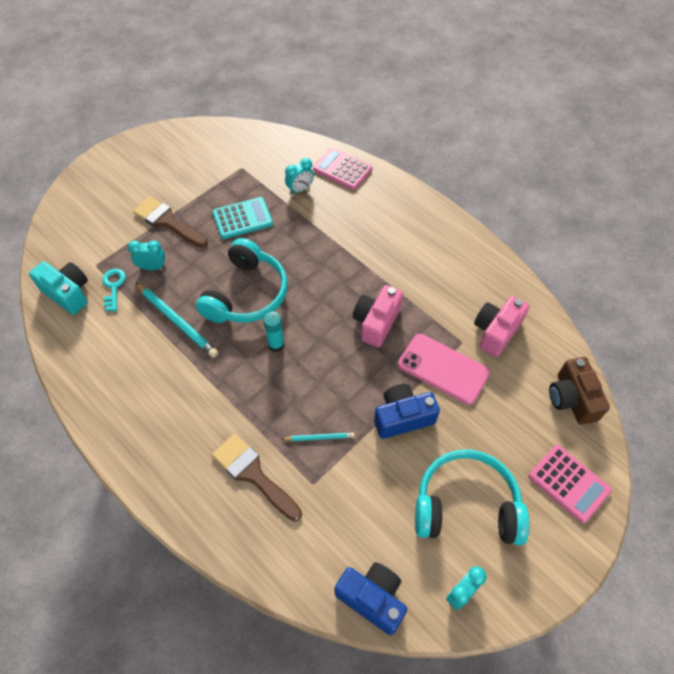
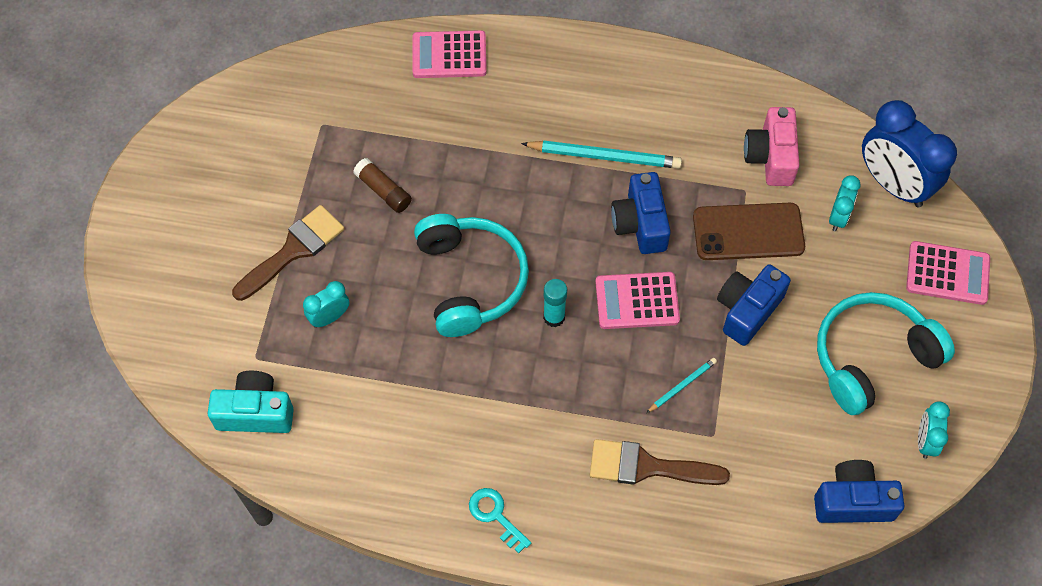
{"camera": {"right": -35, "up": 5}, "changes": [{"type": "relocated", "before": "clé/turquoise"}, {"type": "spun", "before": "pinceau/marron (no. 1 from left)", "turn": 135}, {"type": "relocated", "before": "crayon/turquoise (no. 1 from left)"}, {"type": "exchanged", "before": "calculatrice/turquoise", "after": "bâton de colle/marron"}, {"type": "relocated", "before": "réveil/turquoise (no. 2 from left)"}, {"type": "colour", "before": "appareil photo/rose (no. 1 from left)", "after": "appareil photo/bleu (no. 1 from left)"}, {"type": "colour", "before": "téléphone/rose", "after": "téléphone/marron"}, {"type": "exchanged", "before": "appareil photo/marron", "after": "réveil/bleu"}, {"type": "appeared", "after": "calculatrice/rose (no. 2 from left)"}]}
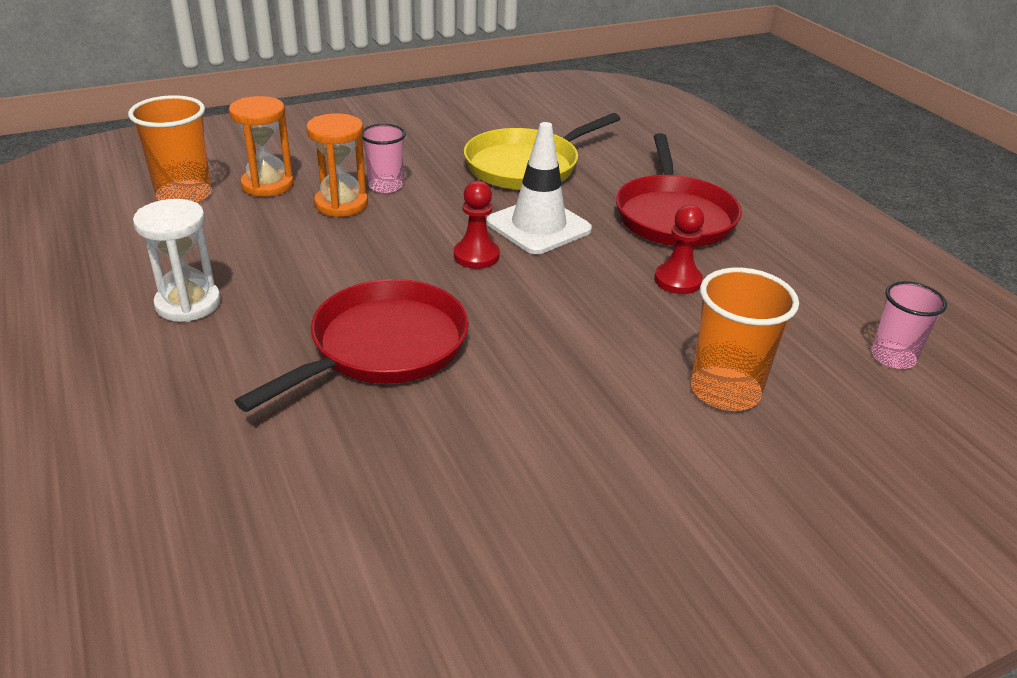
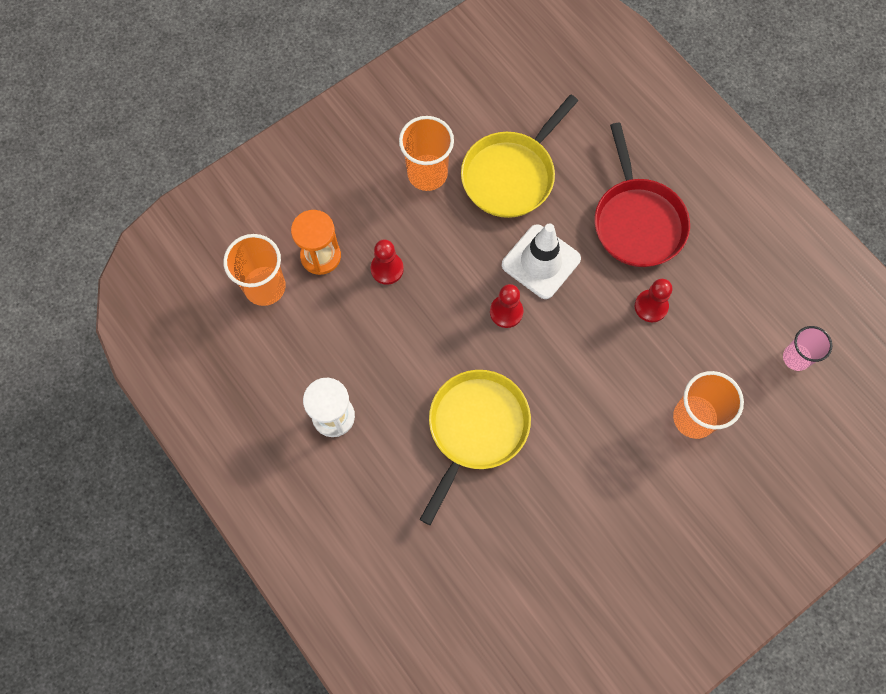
{"camera": {"right": -10, "up": 35}, "changes": [{"type": "colour", "before": "poêle/rouge (no. 1 from left)", "after": "poêle/jaune (no. 1 from left)"}, {"type": "exchanged", "before": "sablier/orange (no. 2 from left)", "after": "pion/rouge (no. 1 from left)"}, {"type": "missing", "before": "gobelet/rose (no. 1 from left)"}, {"type": "appeared", "after": "gobelet/orange (no. 2 from left)"}]}
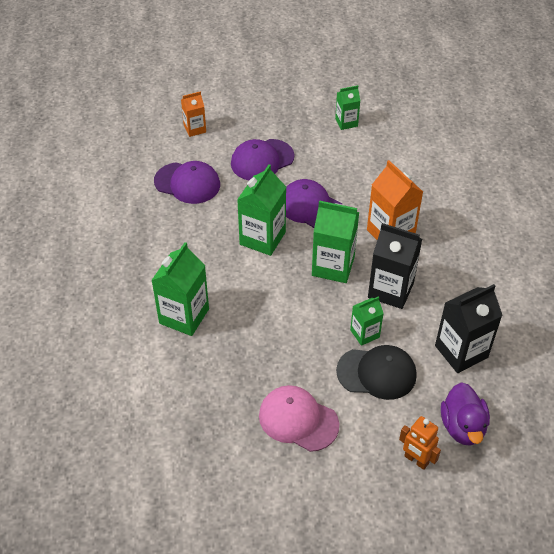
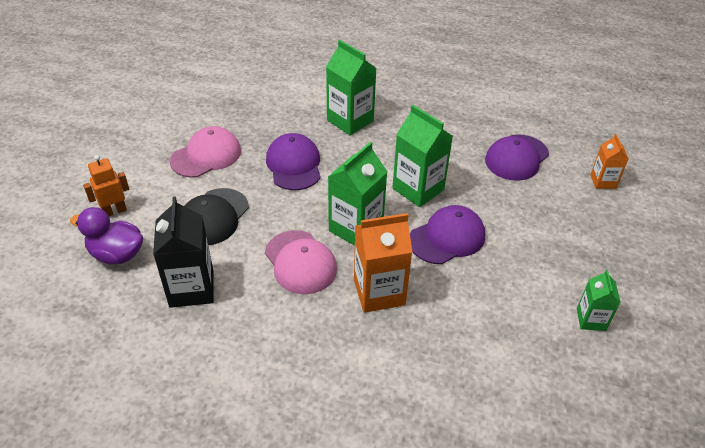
{"camera": {"right": 110, "up": -5}, "changes": [{"type": "relocated", "before": "casquette/violet (no. 2 from left in the first image)", "after": "casquette/violet (no. 1 from left)"}, {"type": "missing", "before": "brique de lait/vert (no. 5 from left)"}, {"type": "exchanged", "before": "brique de lait/noir (no. 1 from left)", "after": "casquette/rose (no. 2 from left)"}]}
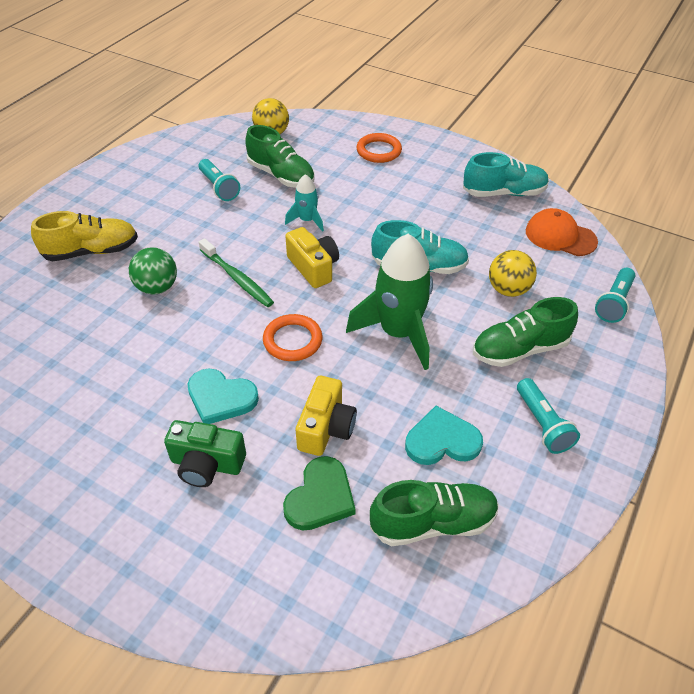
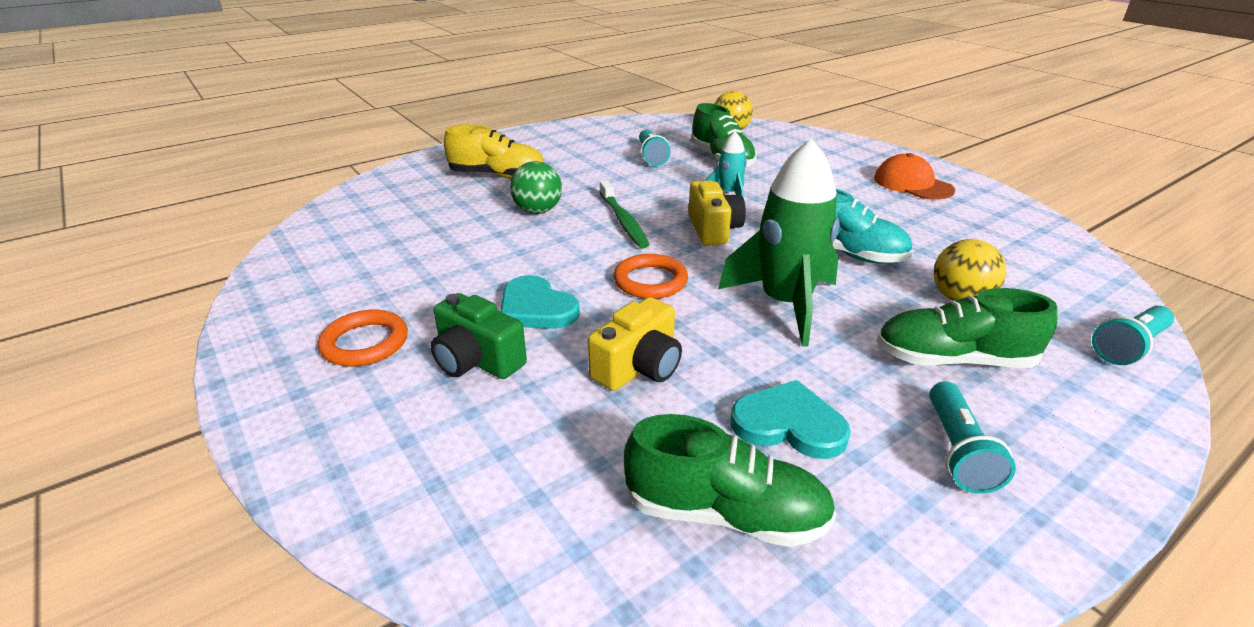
{"camera": {"right": 25, "up": -15}, "changes": [{"type": "missing", "before": "cœur/vert"}, {"type": "relocated", "before": "anneau/orange (no. 2 from left in the first image)", "after": "anneau/orange (no. 1 from left)"}, {"type": "missing", "before": "chaussure/turquoise (no. 2 from left)"}, {"type": "relocated", "before": "casquette/orange"}]}
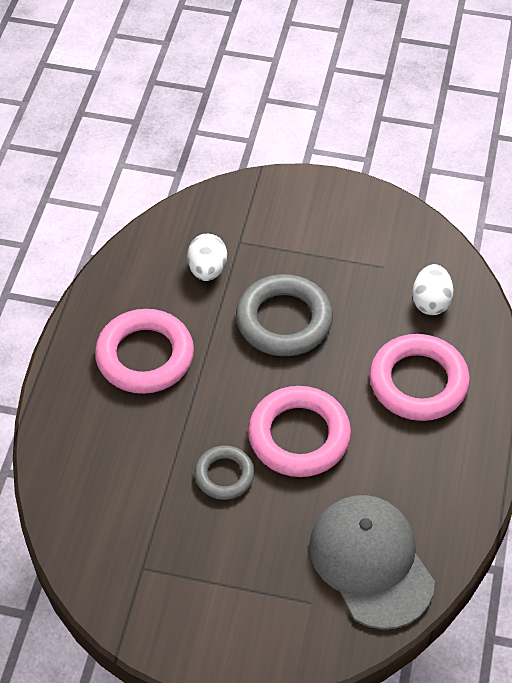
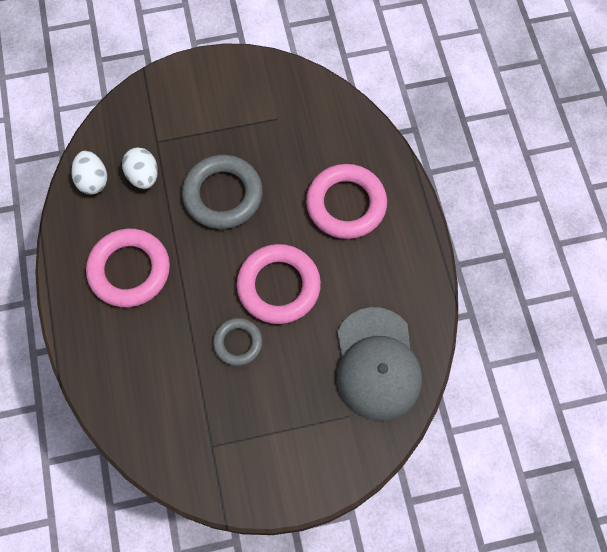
{"camera": {"right": -25, "up": 15}, "changes": [{"type": "spun", "before": "casquette/gris", "turn": -135}, {"type": "relocated", "before": "œuf/blanc (no. 2 from left in the first image)", "after": "œuf/blanc (no. 1 from left)"}]}
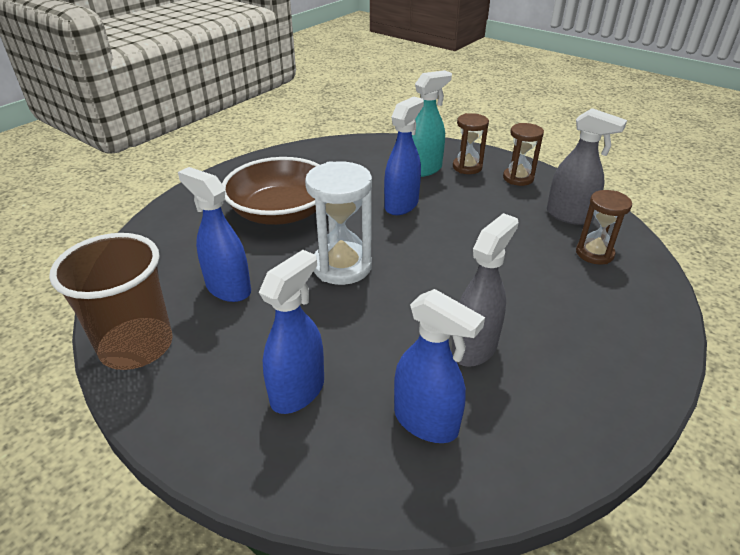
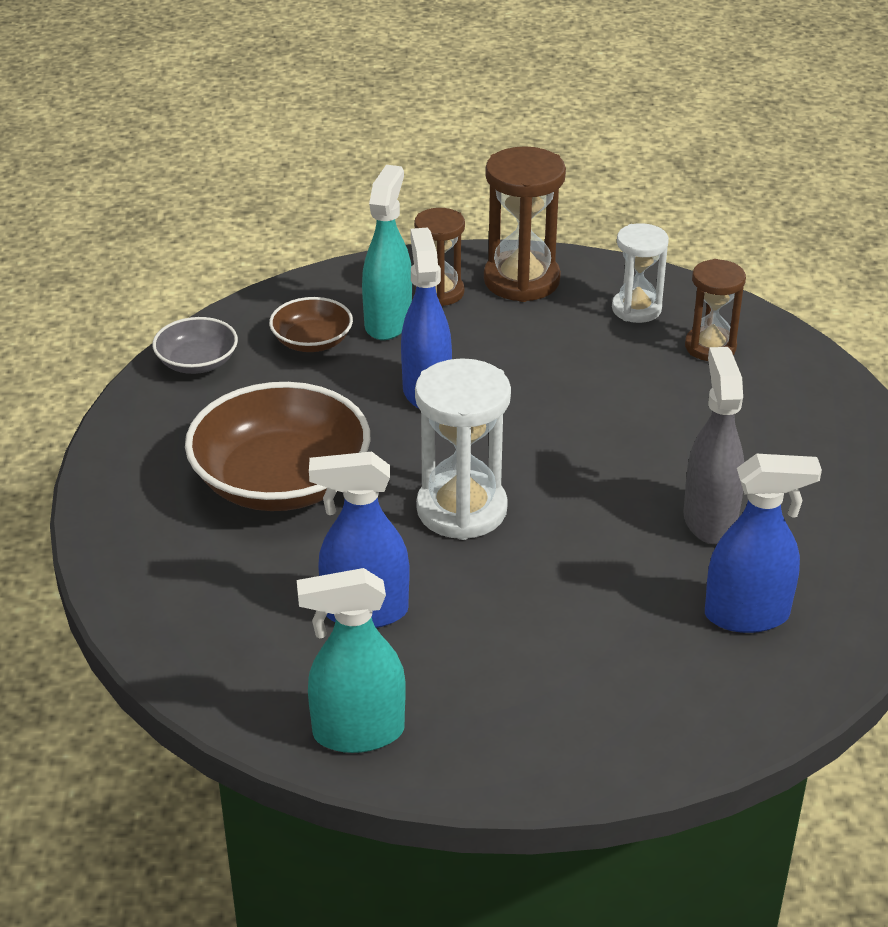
{"camera": {"right": -40, "up": 0}, "changes": [{"type": "exchanged", "before": "gobelet/marron", "after": "vaporisateur/turquoise (no. 1 from left)"}, {"type": "missing", "before": "vaporisateur/bleu (no. 2 from left)"}, {"type": "size", "before": "sablier/marron (no. 2 from left)", "scale": 1.57}, {"type": "exchanged", "before": "vaporisateur/gris (no. 2 from left)", "after": "sablier/blanc (no. 2 from left)"}, {"type": "appeared", "after": "bol/gris"}, {"type": "appeared", "after": "bol/marron (no. 2 from left)"}]}
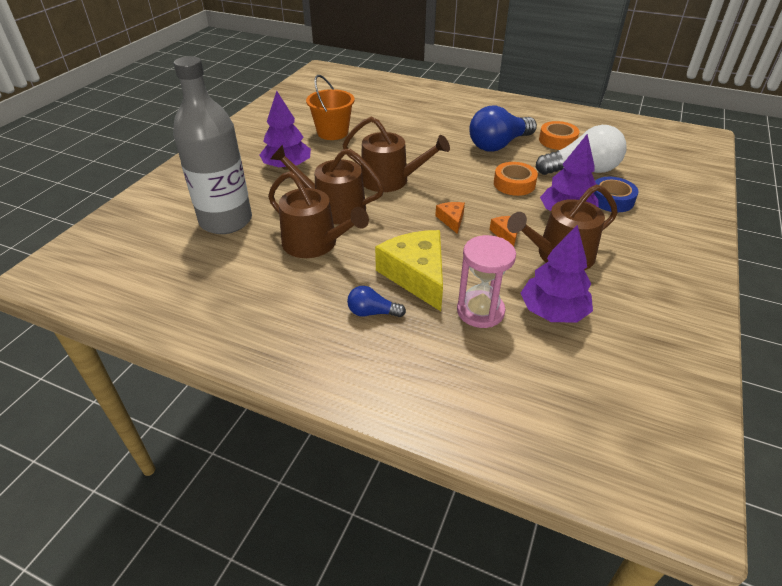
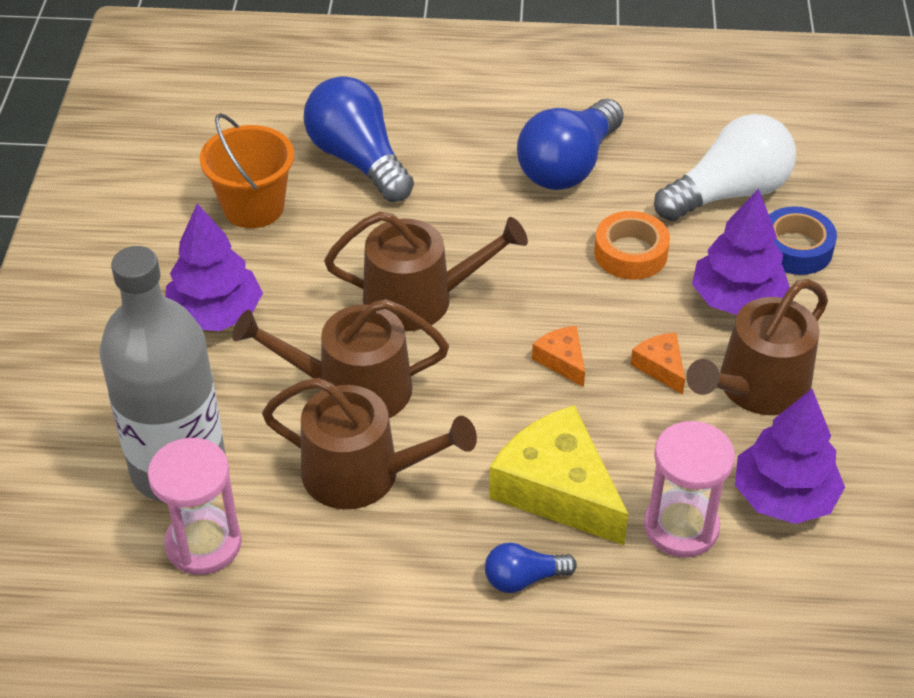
{"camera": {"right": -20, "up": 5}, "changes": [{"type": "missing", "before": "ruban adhésif/orange (no. 2 from left)"}, {"type": "appeared", "after": "sablier/rose (no. 1 from left)"}, {"type": "appeared", "after": "ampoule/bleu (no. 1 from left)"}]}
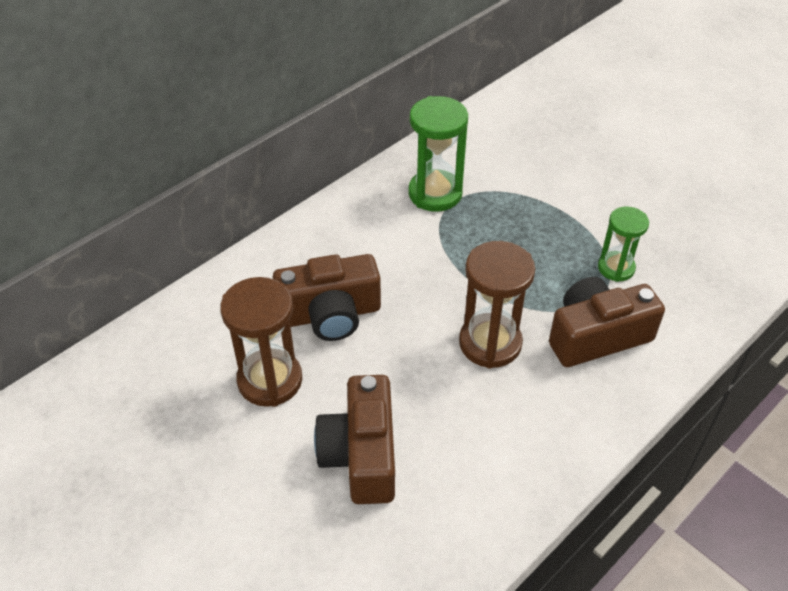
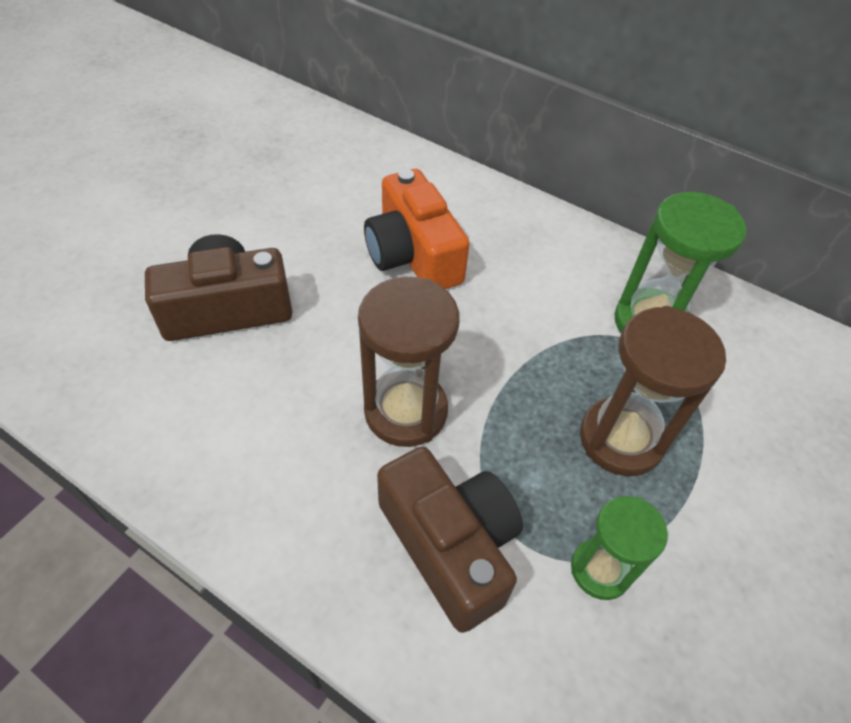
{"camera": {"right": 75, "up": 5}, "changes": [{"type": "relocated", "before": "sablier/marron (no. 1 from left in the first image)", "after": "sablier/marron (no. 2 from left)"}, {"type": "colour", "before": "appareil photo/marron (no. 1 from left)", "after": "appareil photo/orange"}]}
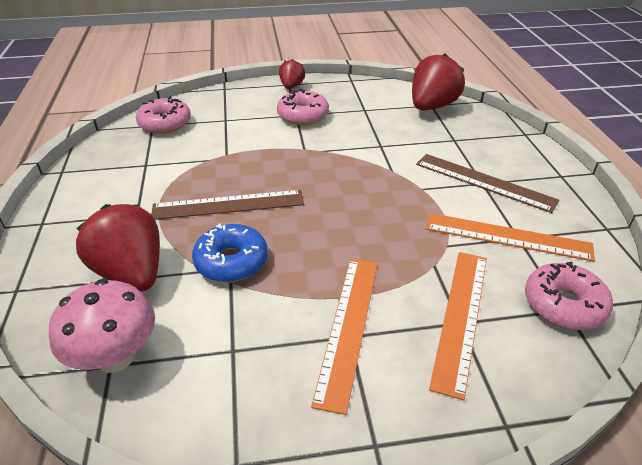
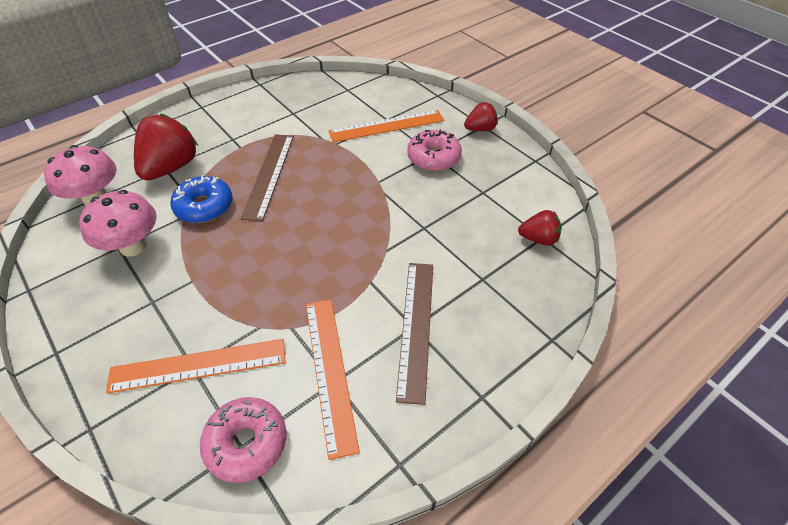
{"camera": {"right": 60, "up": 10}, "changes": [{"type": "missing", "before": "beignet/rose (no. 1 from left)"}, {"type": "spun", "before": "règle/marron (no. 1 from left)", "turn": 45}, {"type": "relocated", "before": "règle/orange (no. 1 from left in the first image)", "after": "règle/orange (no. 3 from left)"}, {"type": "size", "before": "fraise/rouge (no. 3 from left)", "scale": 0.55}, {"type": "appeared", "after": "champignon/rose (no. 2 from left)"}]}
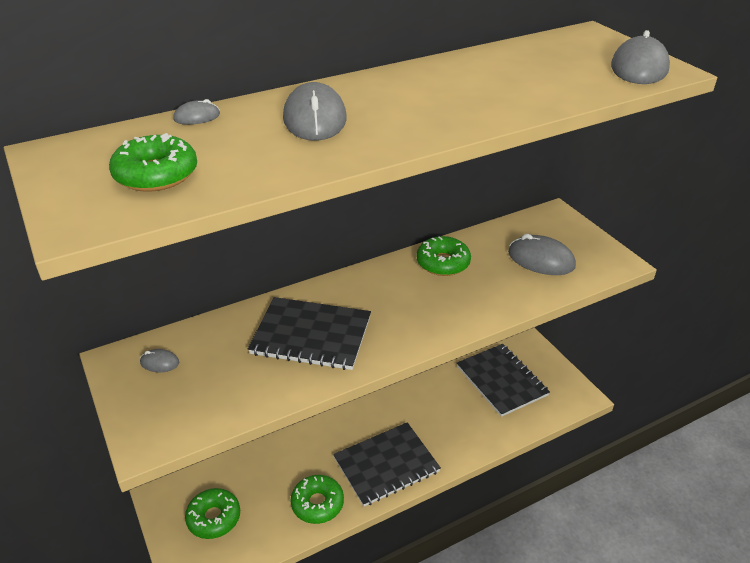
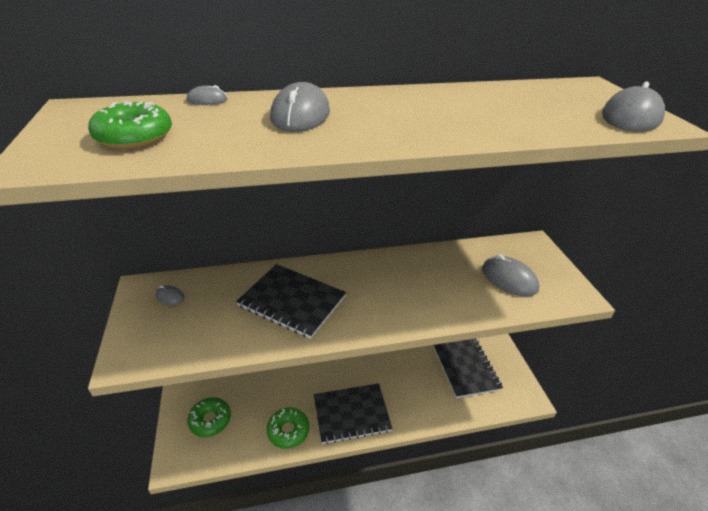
{"camera": {"right": 15, "up": 0}, "changes": [{"type": "missing", "before": "beignet/vert (no. 4 from left)"}]}
